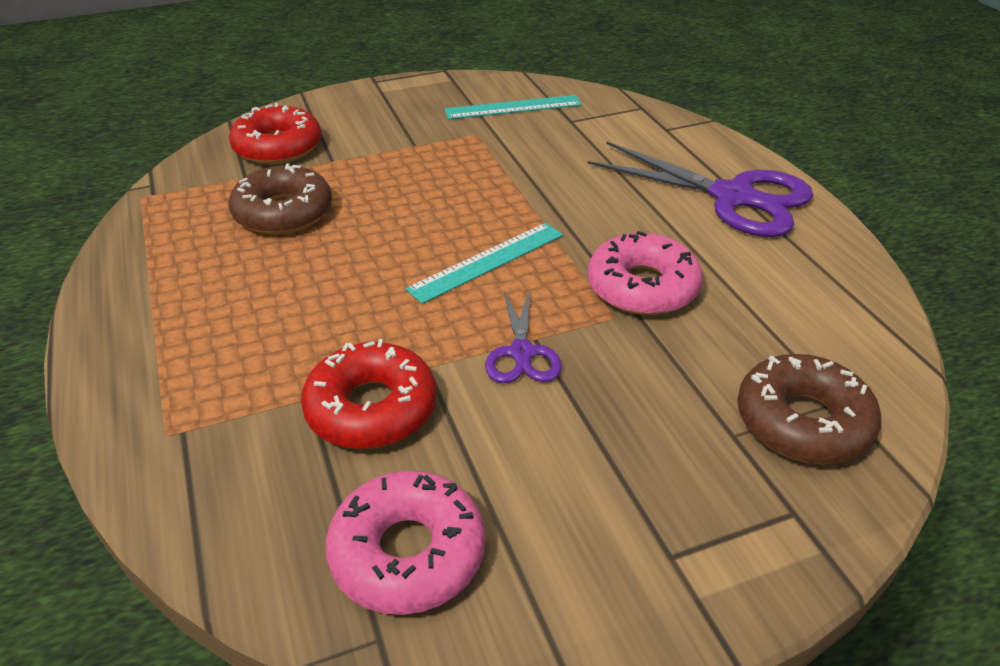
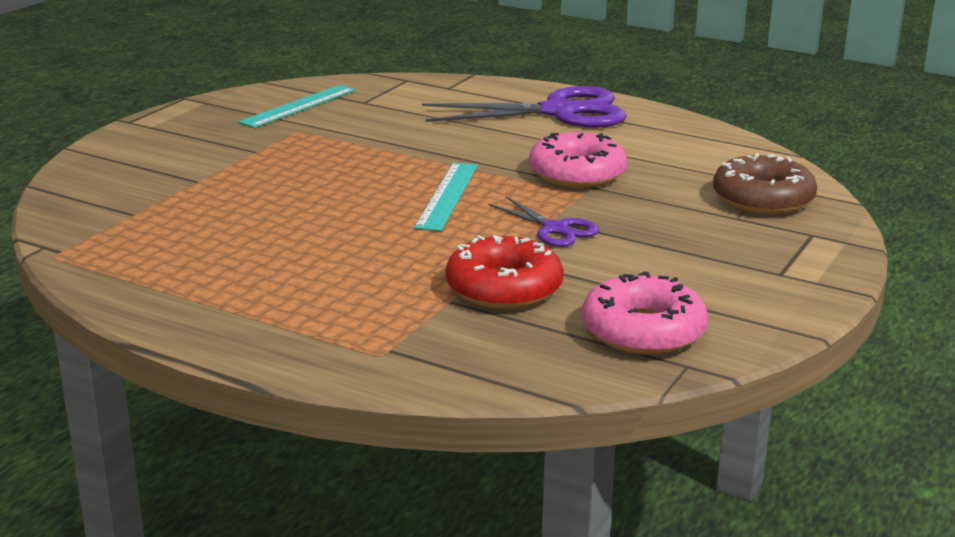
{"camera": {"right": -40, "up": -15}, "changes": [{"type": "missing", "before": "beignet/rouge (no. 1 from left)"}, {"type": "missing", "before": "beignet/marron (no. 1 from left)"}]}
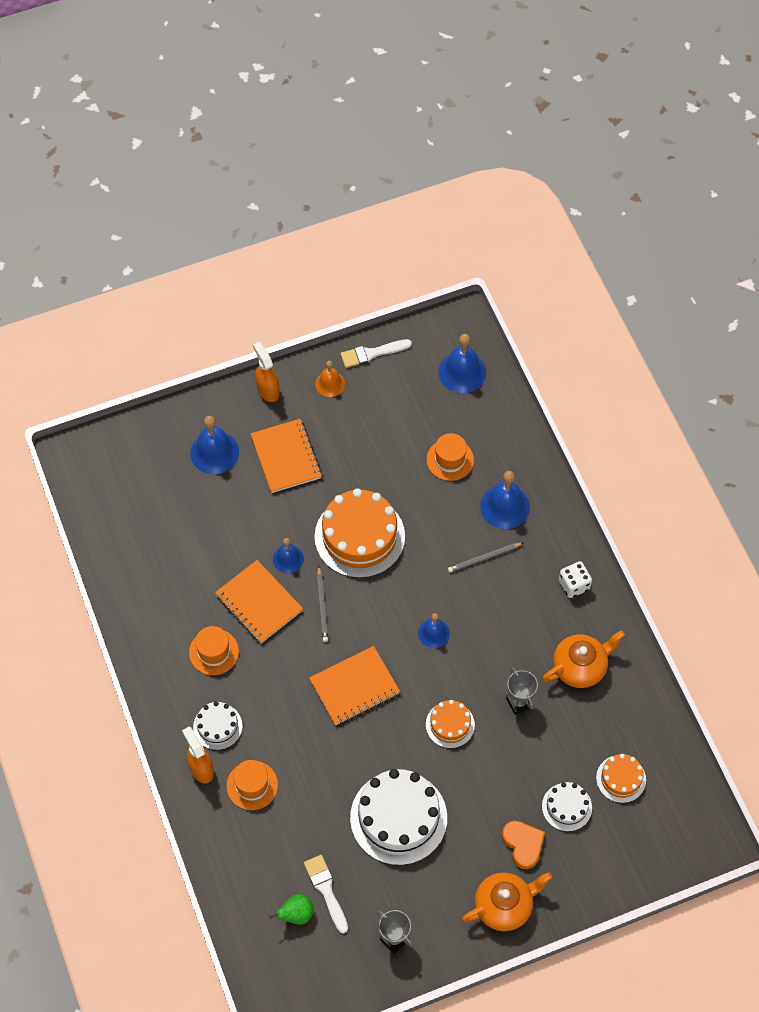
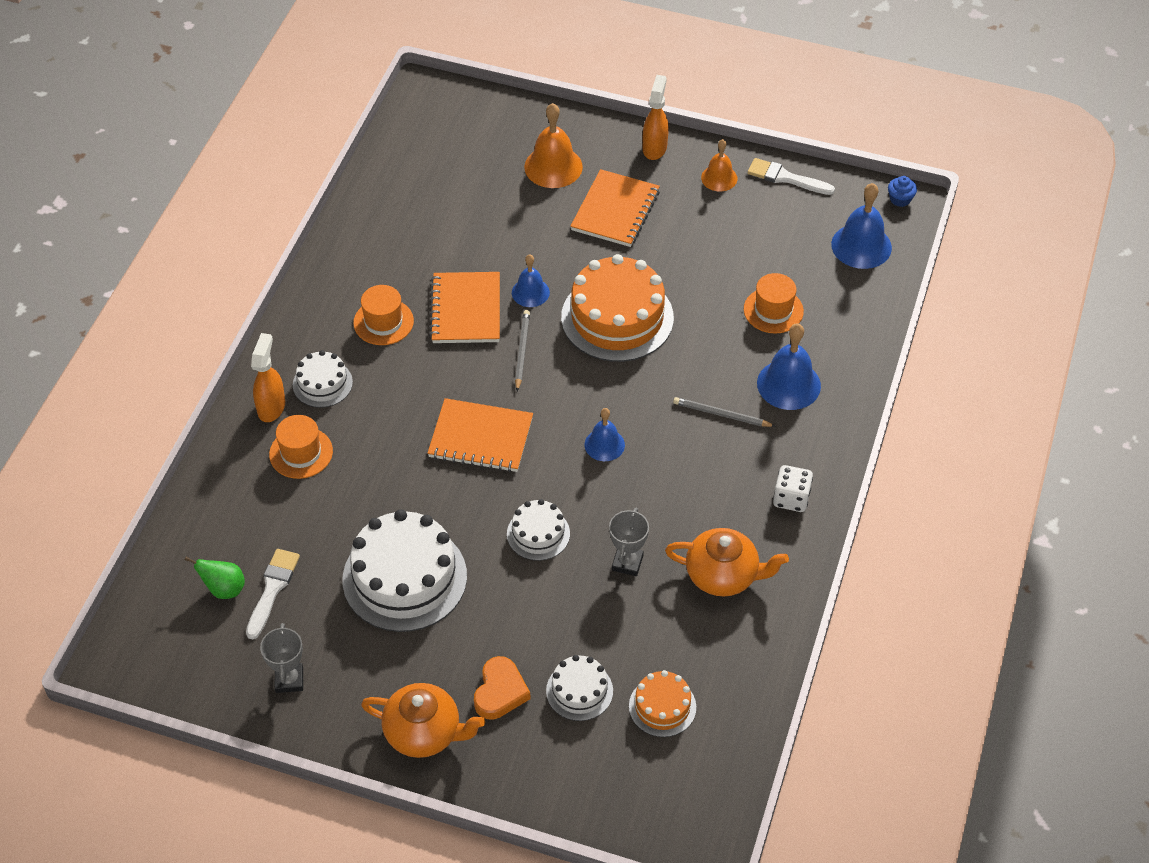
{"camera": {"right": 40, "up": -10}, "changes": [{"type": "colour", "before": "cloche/bleu (no. 1 from left)", "after": "cloche/orange (no. 1 from left)"}, {"type": "spun", "before": "crayon/gris (no. 1 from left)", "turn": 150}, {"type": "colour", "before": "gâteau/orange (no. 2 from left)", "after": "gâteau/blanc (no. 3 from left)"}, {"type": "appeared", "after": "muffin/bleu"}]}
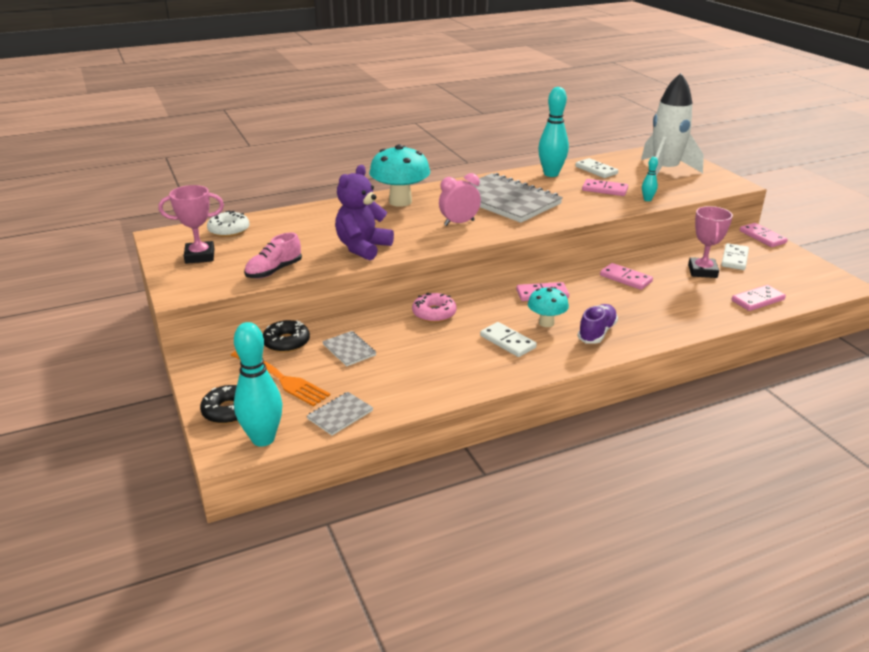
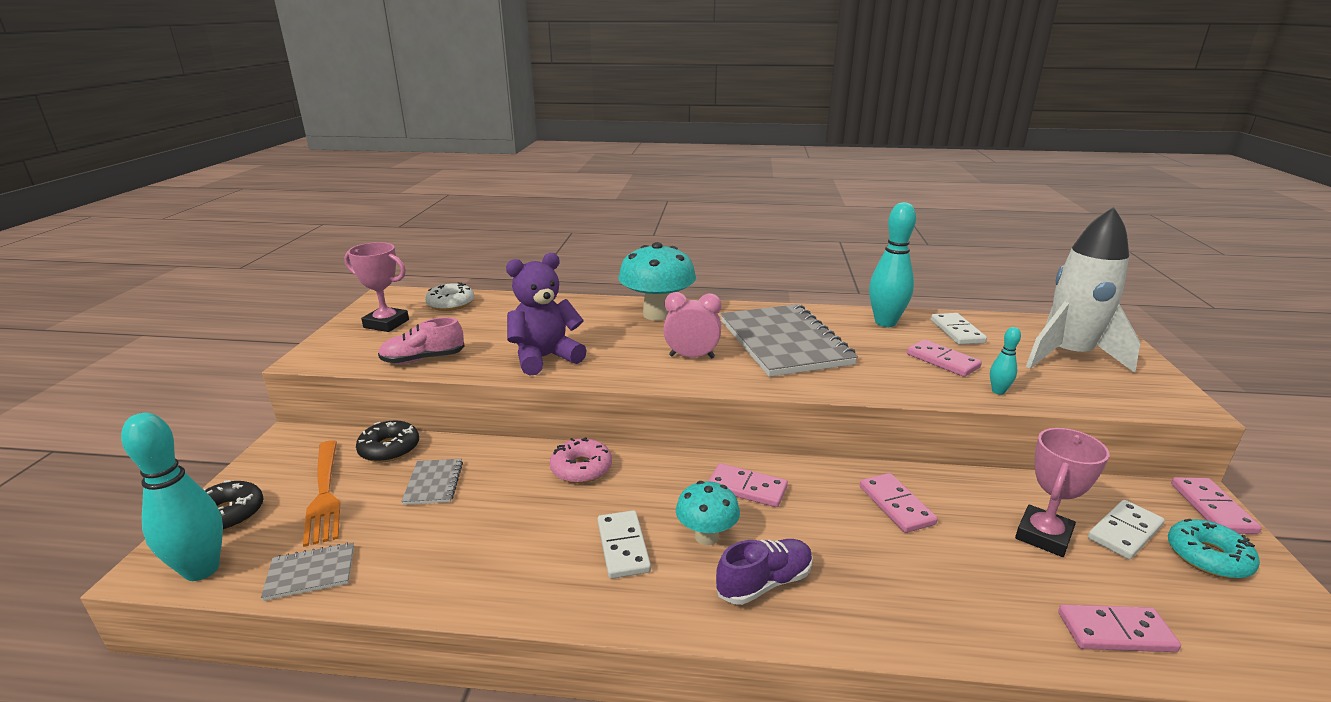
{"camera": {"right": 30, "up": -5}, "changes": [{"type": "appeared", "after": "beignet/turquoise"}]}
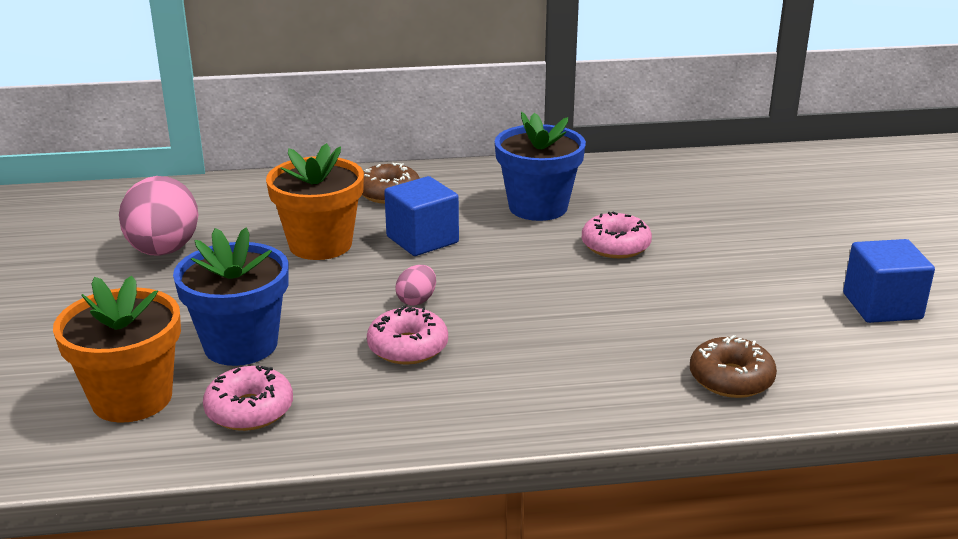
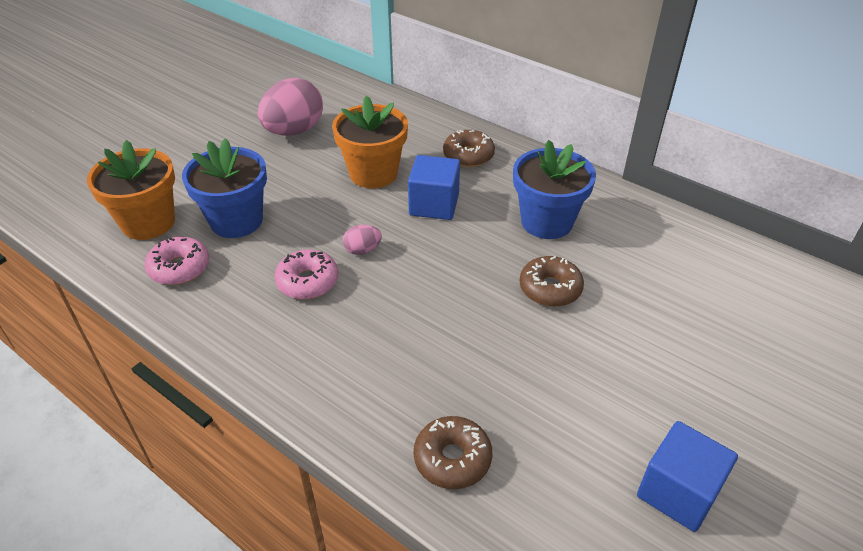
{"camera": {"right": 45, "up": 15}, "changes": [{"type": "colour", "before": "beignet/rose (no. 3 from left)", "after": "beignet/marron (no. 3 from left)"}]}
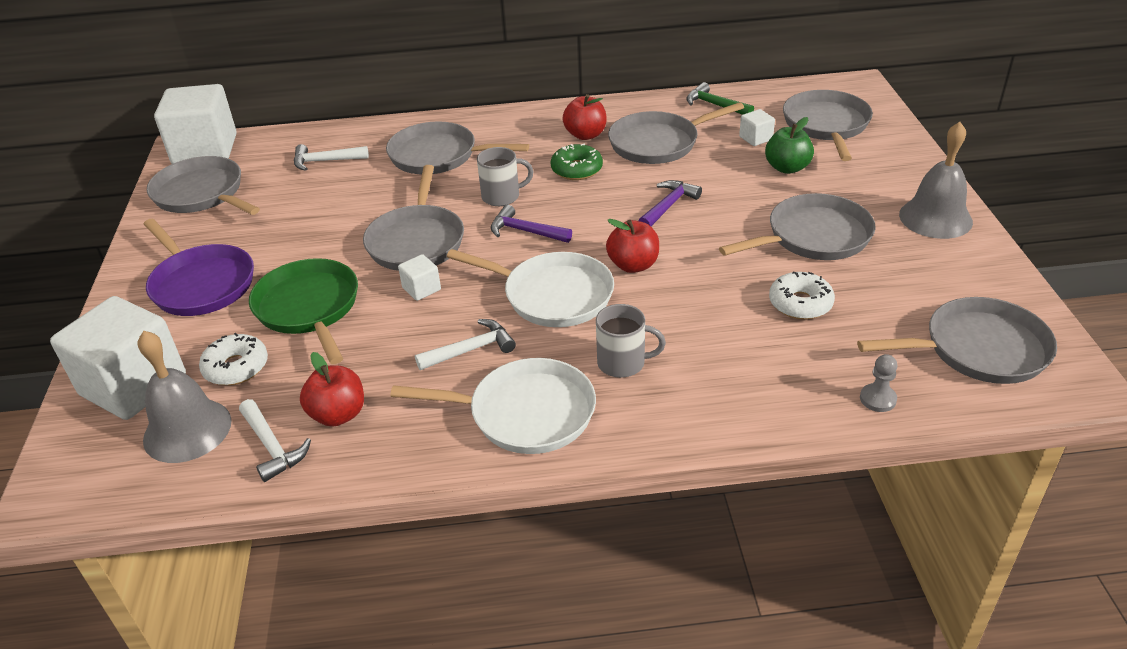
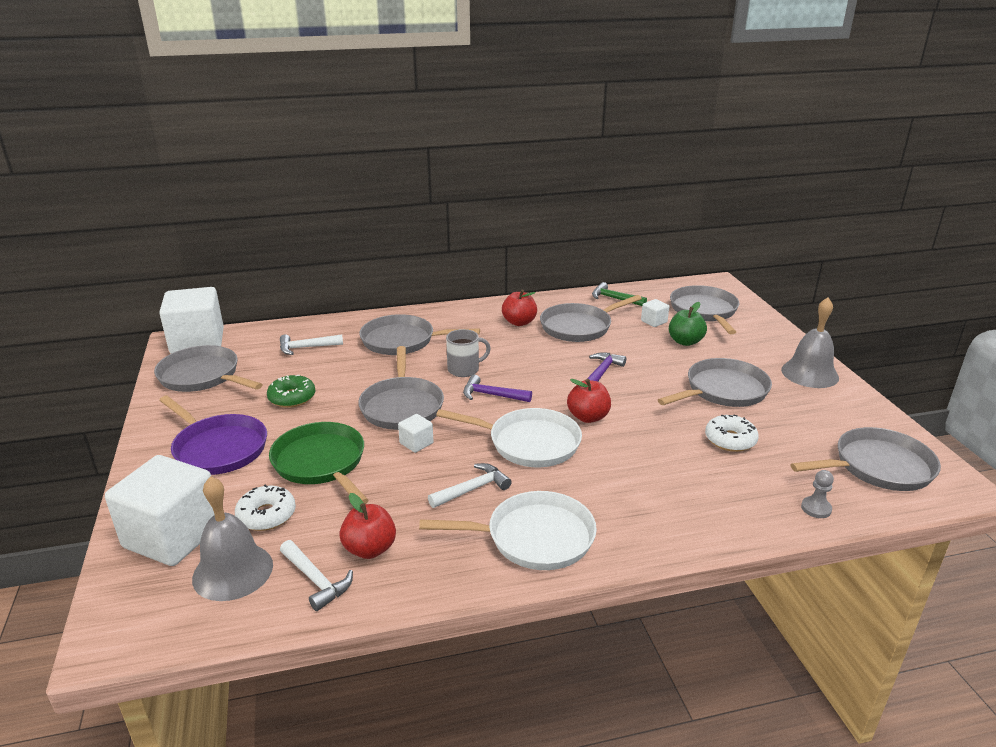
{"camera": {"right": -10, "up": -10}, "changes": [{"type": "relocated", "before": "beignet/vert"}, {"type": "missing", "before": "tasse/gris (no. 2 from left)"}]}
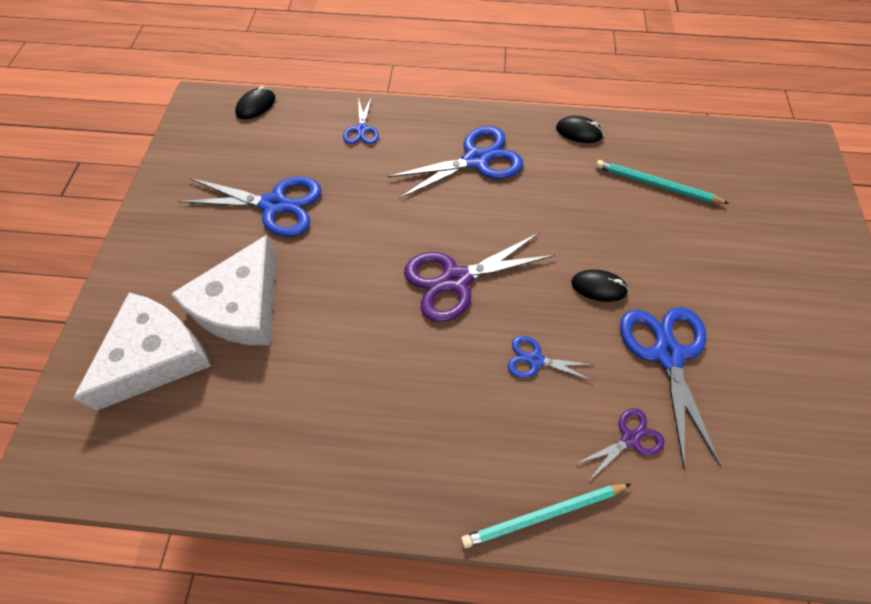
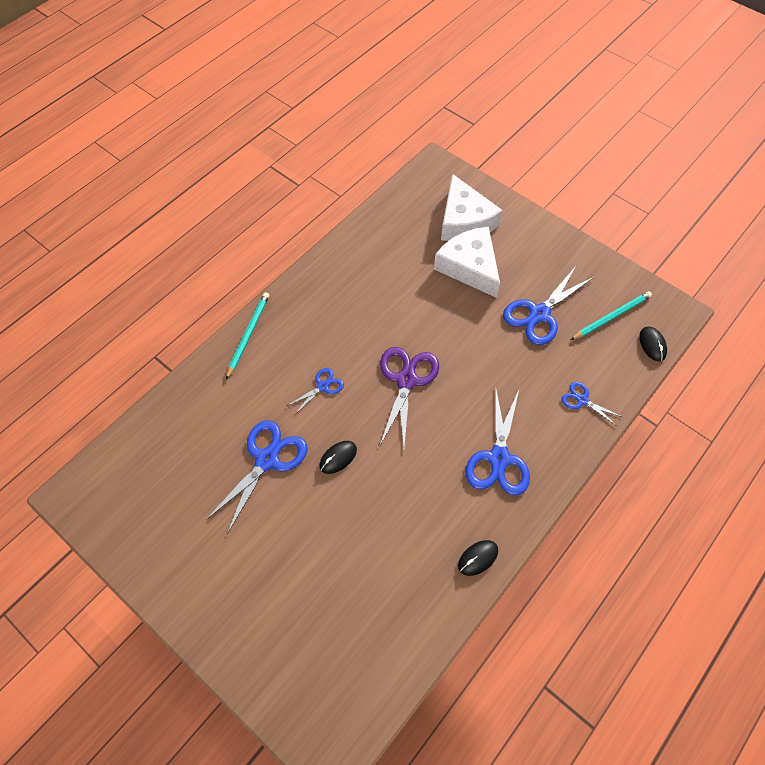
{"camera": {"right": 125, "up": 0}, "changes": [{"type": "missing", "before": "ciseaux/violet (no. 2 from left)"}, {"type": "relocated", "before": "crayon/turquoise (no. 2 from left)"}, {"type": "spun", "before": "ciseaux/bleu (no. 5 from left in the first image)", "turn": -90}]}
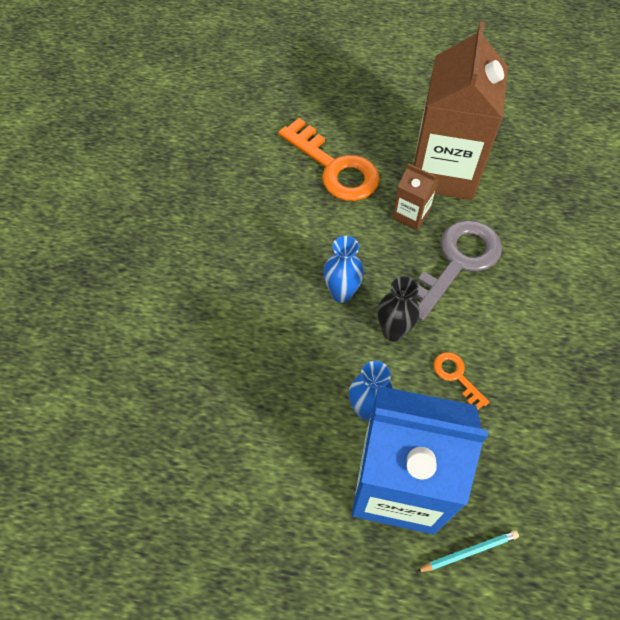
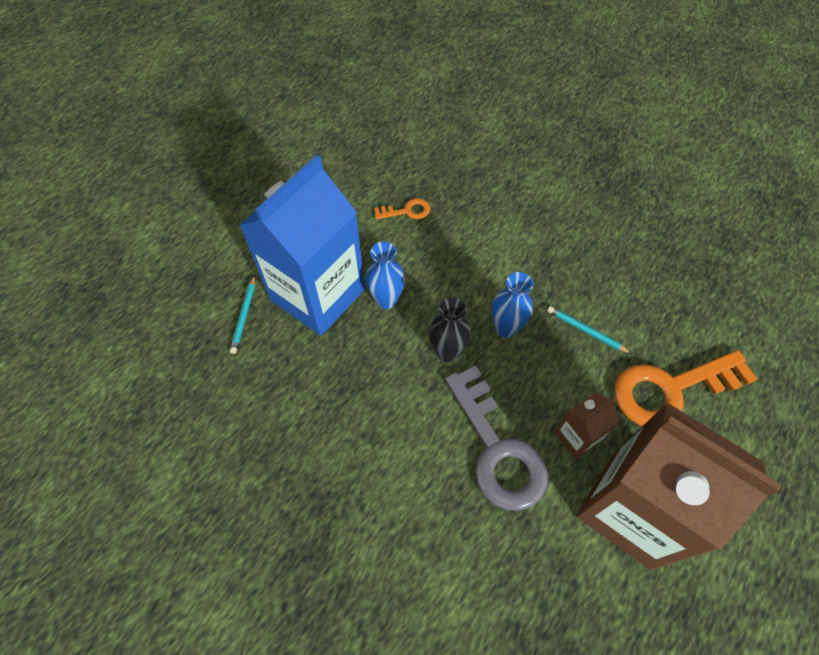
{"camera": {"right": 115, "up": 0}, "changes": [{"type": "relocated", "before": "clé/orange (no. 2 from left in the first image)", "after": "clé/orange (no. 1 from left)"}, {"type": "appeared", "after": "crayon/turquoise (no. 2 from left)"}]}
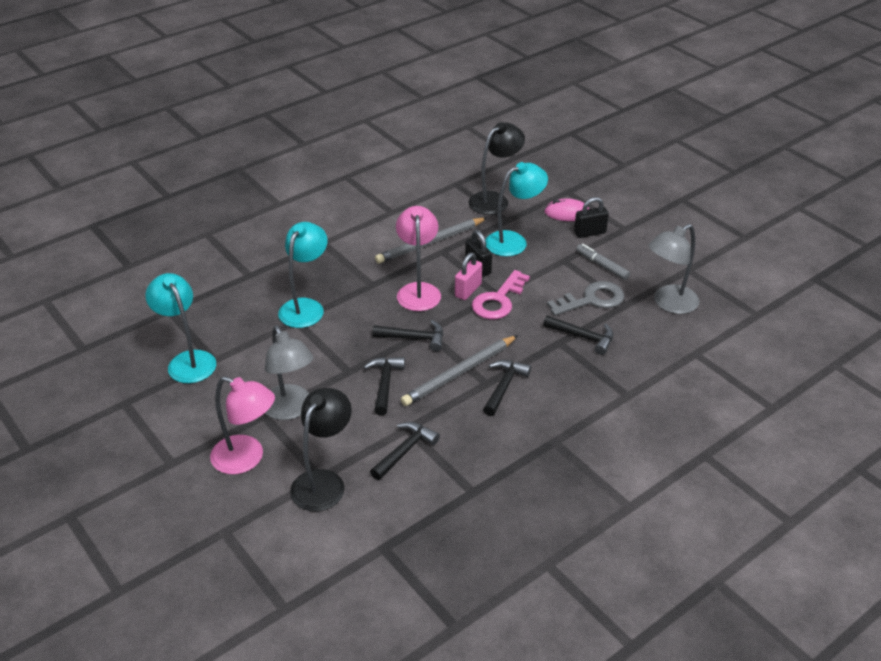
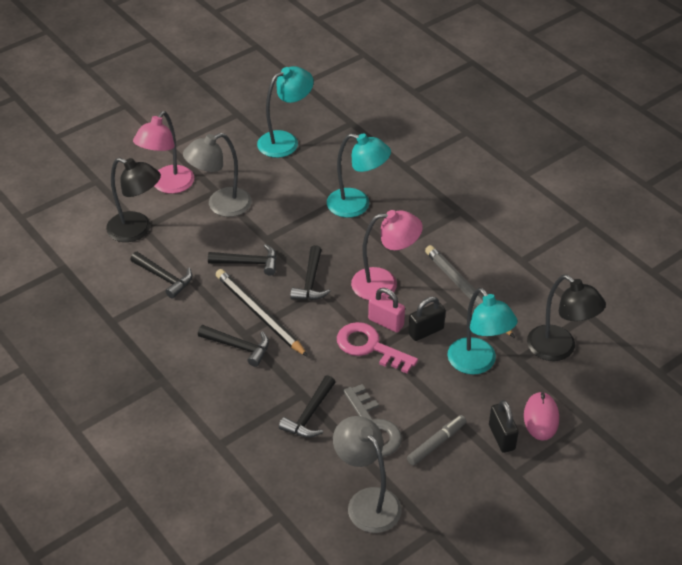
{"camera": {"right": 90, "up": 5}, "changes": [{"type": "colour", "before": "crayon/gris (no. 2 from left)", "after": "crayon/noir"}]}
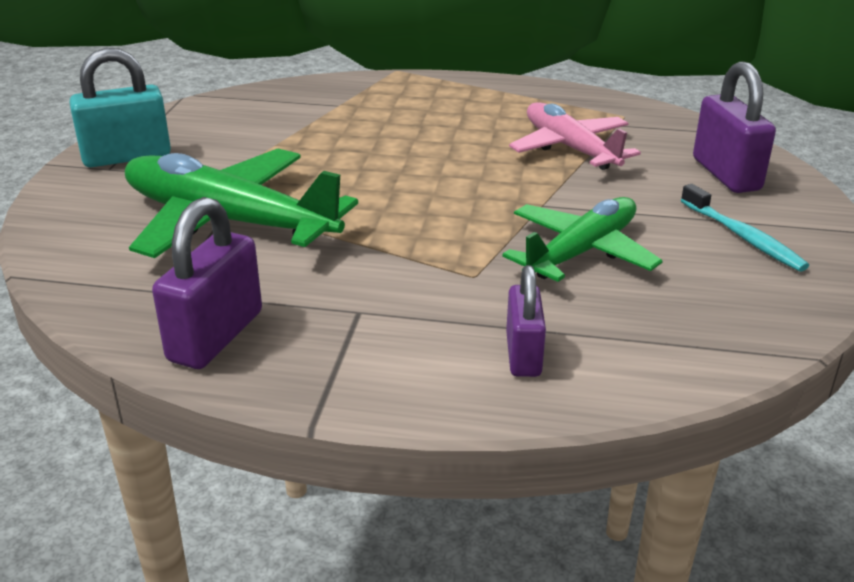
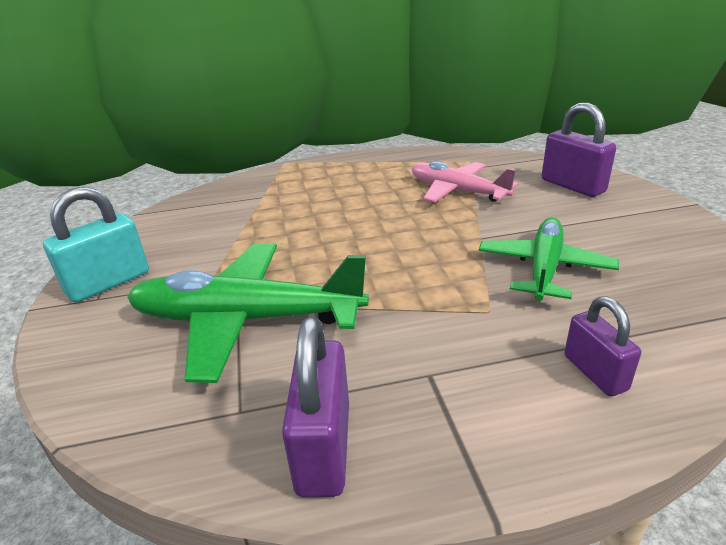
{"camera": {"right": -20, "up": 0}, "changes": [{"type": "missing", "before": "brosse à dents/turquoise"}]}
